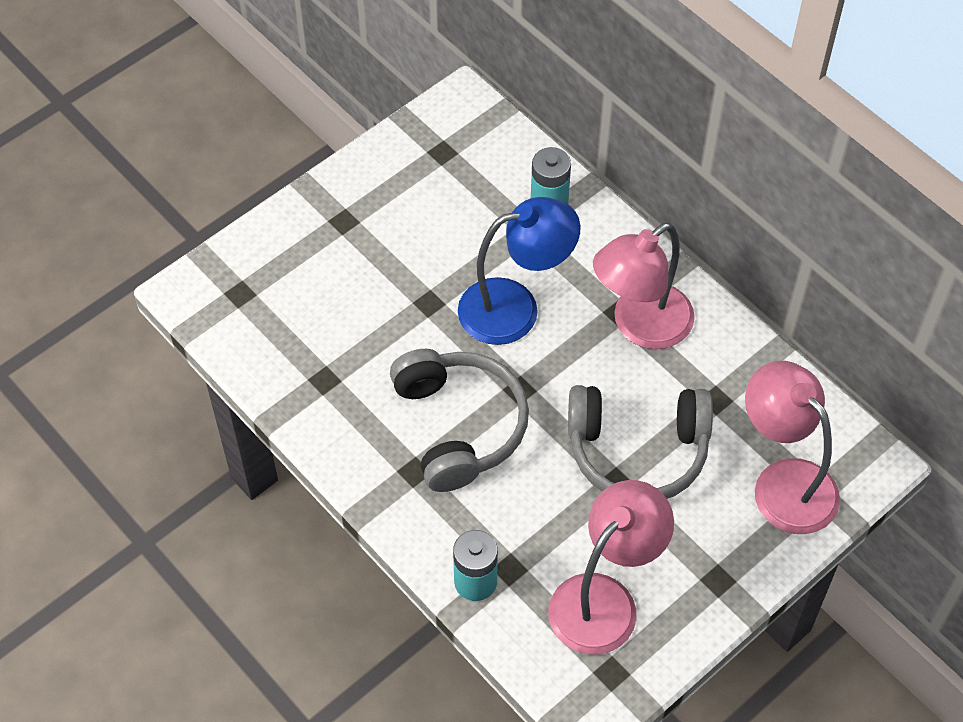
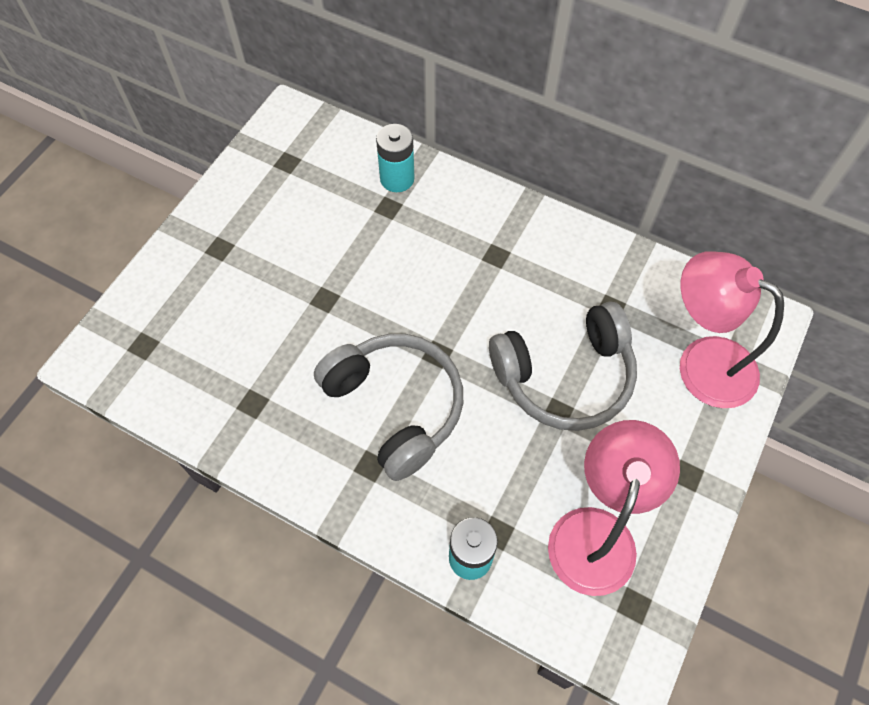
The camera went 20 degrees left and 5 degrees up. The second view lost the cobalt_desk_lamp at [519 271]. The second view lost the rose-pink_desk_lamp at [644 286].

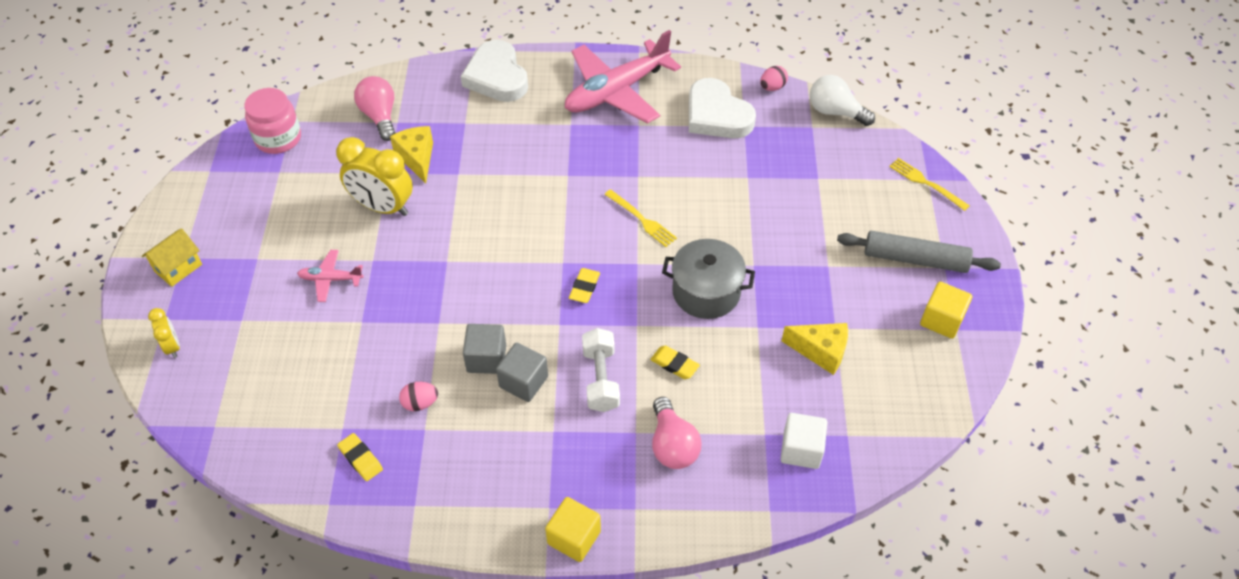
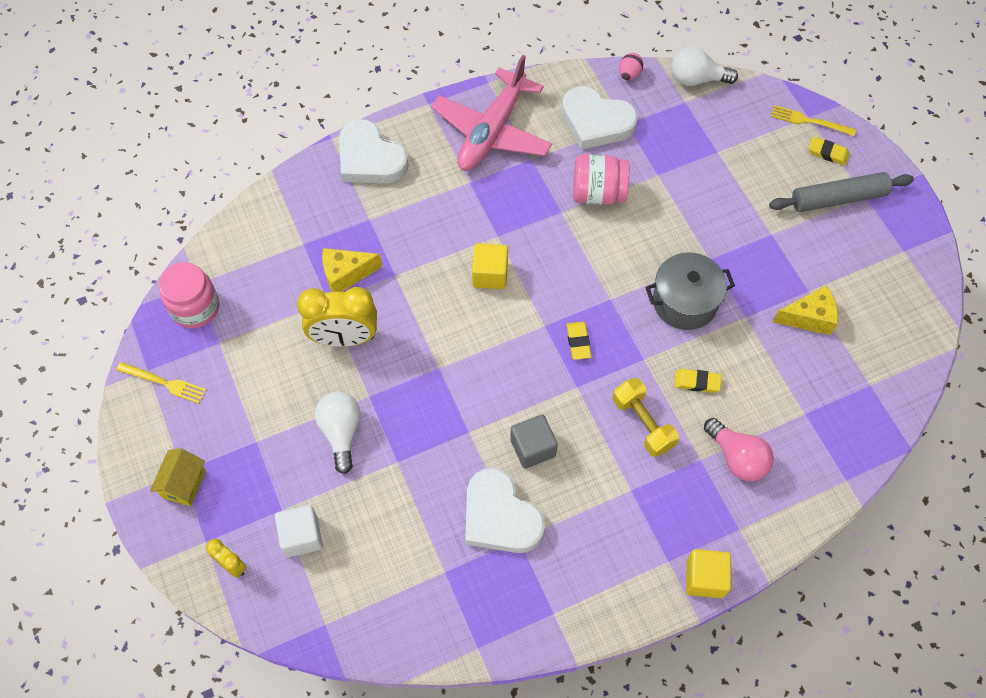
The camera went 25 degrees left and 10 degrees up. Where the rose-pink_aeroplane stood at [330 276], the white_lightbulb came to stand at [338 433]. The yellow_pencil_eraser ended up elsewhere, having gone from [360 457] to [829 151]. The second view lost the rose-pink_lightbulb at [374 108]. The yellow_cheese_wedge at [411 154] ended up facing another way, 60 degrees counterclockwise from before. Where the rose-pink_egg_shape stood at [418 396], the white_love_heart came to stand at [505 510]. The second view lost the grey_solid_cube at [522 372]. What was the white_free_weight at [601 370] turned into the yellow_free_weight at [646 417]. The yellow_dinner_fork ended up elsewhere, having gone from [640 218] to [161 383]. The white_solid_cube ended up elsewhere, having gone from [804 441] to [299 531]. The yellow_solid_cube ended up elsewhere, having gone from [946 310] to [490 266]. The second view gained the rose-pink_jar at [601 179].

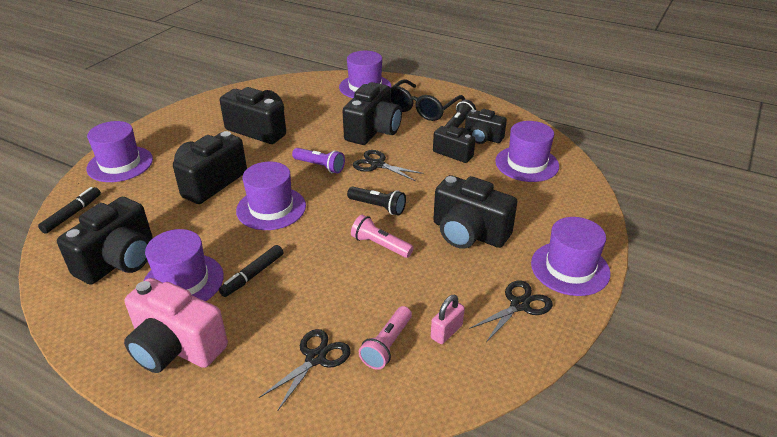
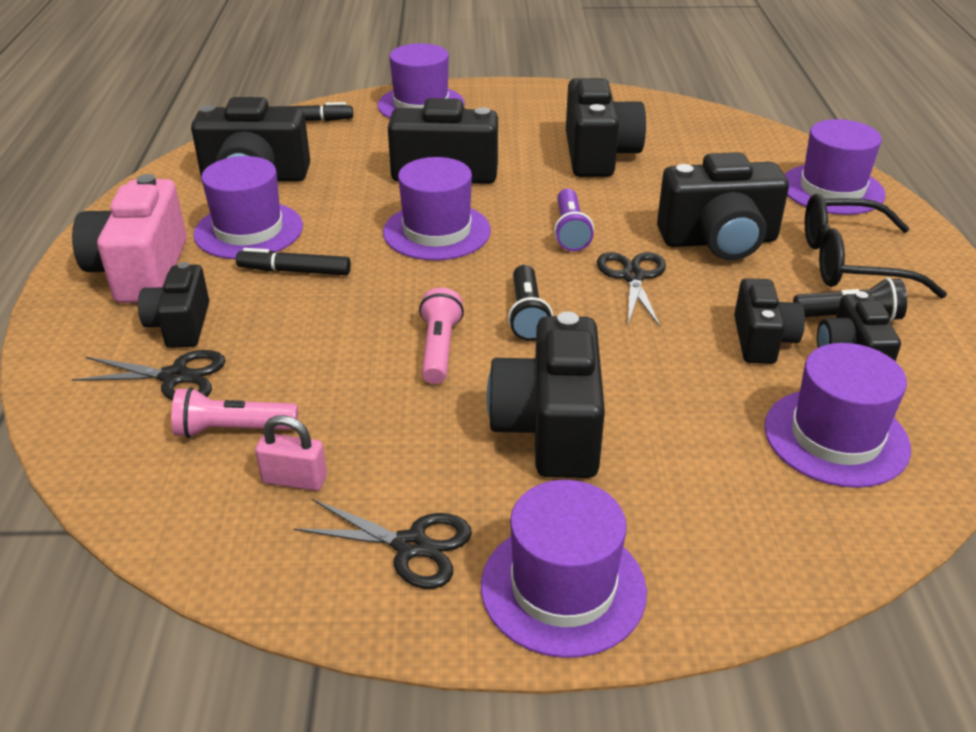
The camera went 60 degrees right and 0 degrees up. The second view gained the jet-black_camera at [173 305].

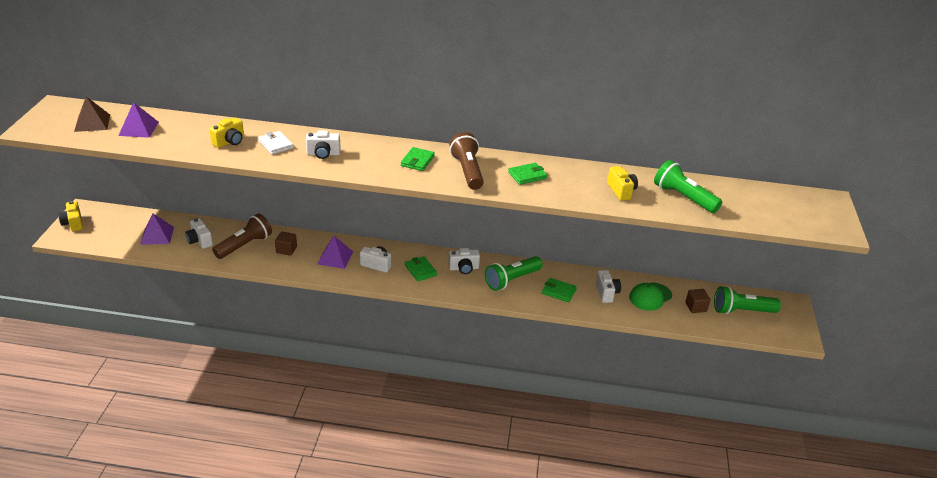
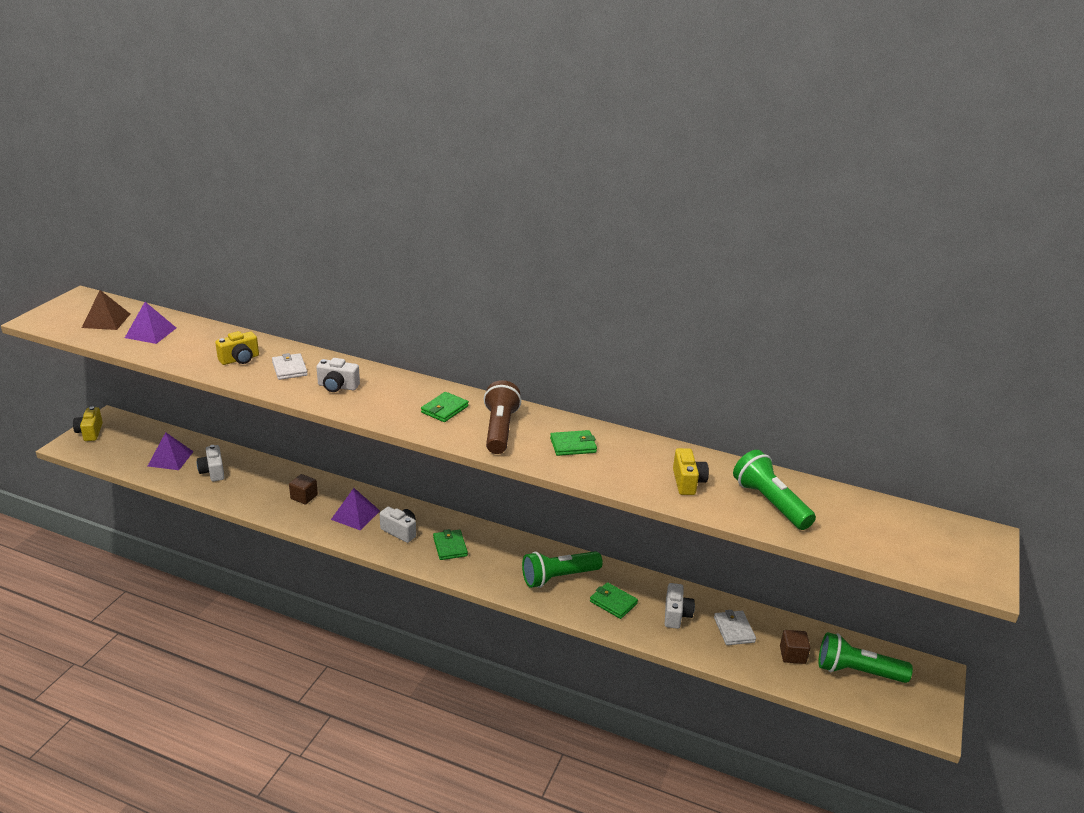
The camera went 15 degrees right and 5 degrees down. The second view lost the russet_pocket_torch at [242 236]. The second view lost the white_camera at [464 261]. Where the green_baseball_cap stood at [650 296], the white_wallet came to stand at [735 627].

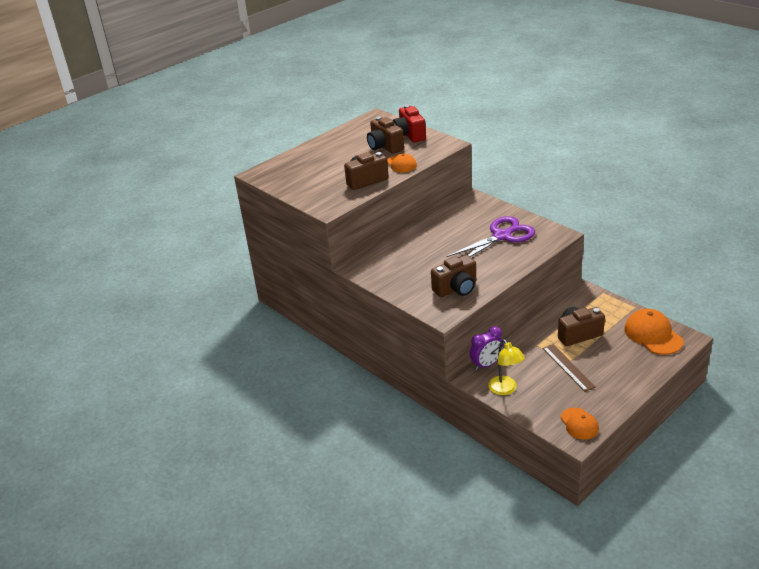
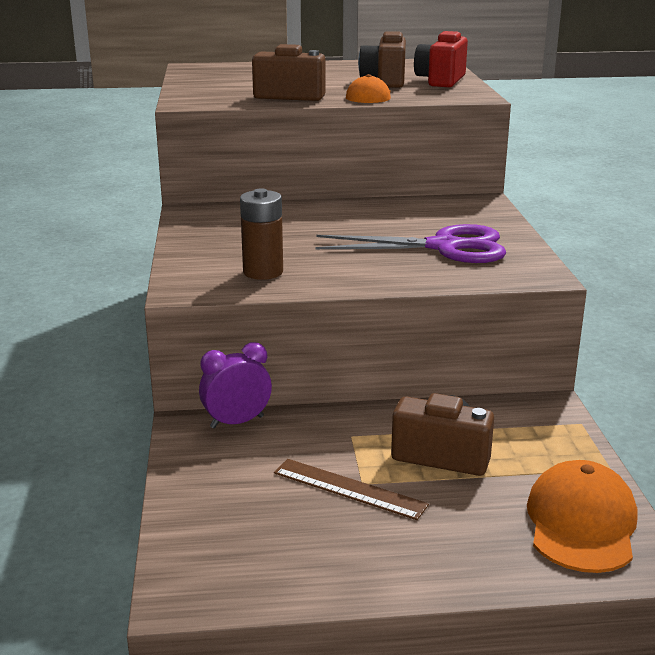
The camera went 35 degrees right and 10 degrees down. Where the russet_camera stood at [453 276], the russet_AA_battery came to stand at [261 234]. The violet_alarm_clock at [487 348] ended up facing another way, 150 degrees clockwise from before. The second view lost the yellow_desk_lamp at [506 367]. The russet_ruler at [569 368] ended up facing another way, 75 degrees counterclockwise from before. The second view lost the bright_orange_baseball_cap at [579 424].

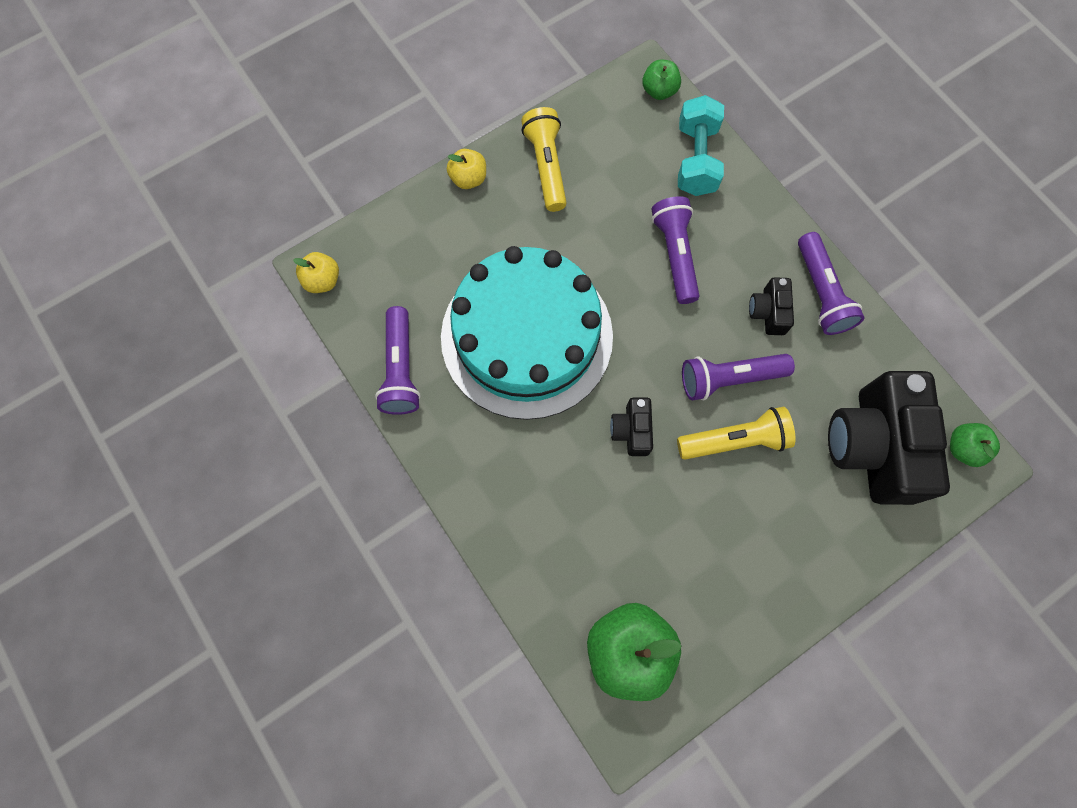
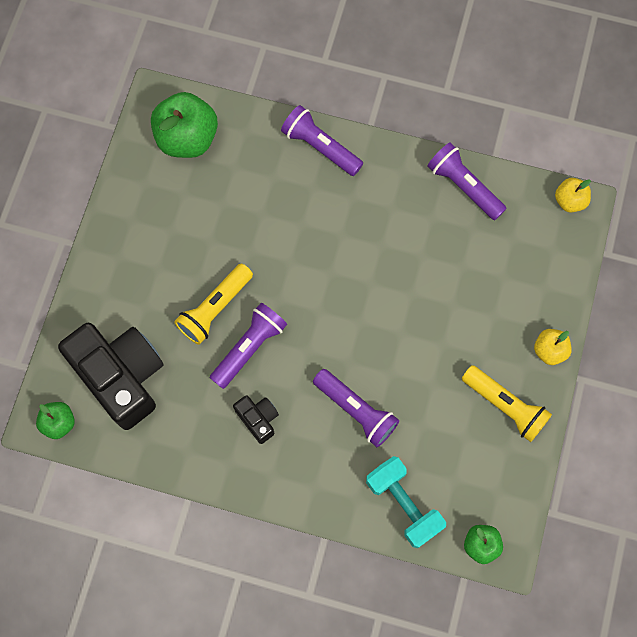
The camera went 140 degrees right and 0 degrees up. The second view lost the aqua_layer_cake at [527 333]. The second view lost the jet-black_camera at [631 427]. The violet_pocket_torch ended up elsewhere, having gone from [831 283] to [322 140].

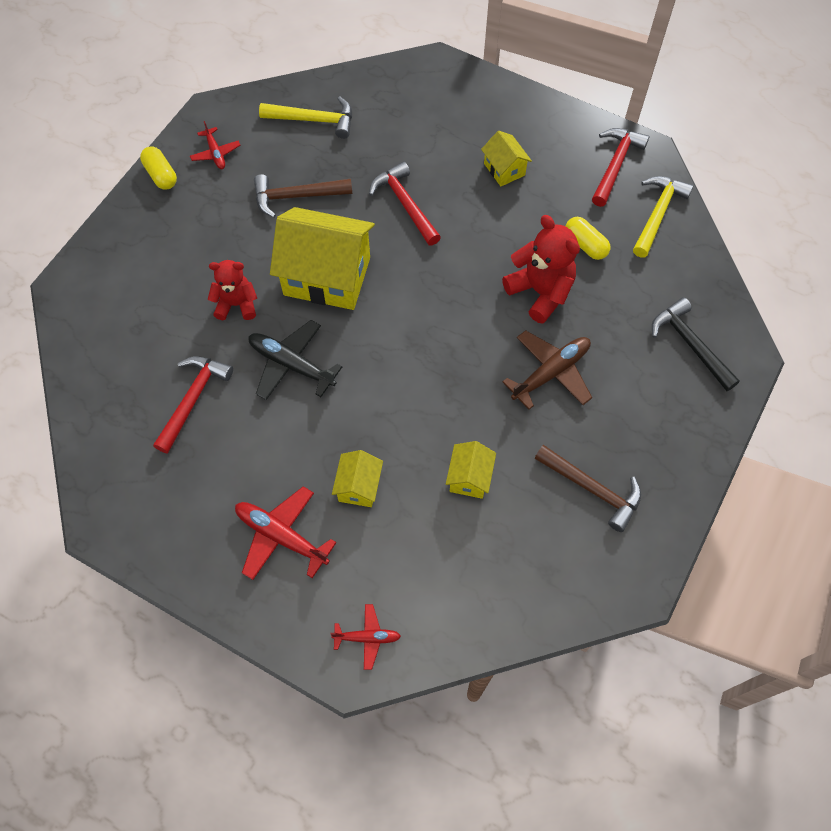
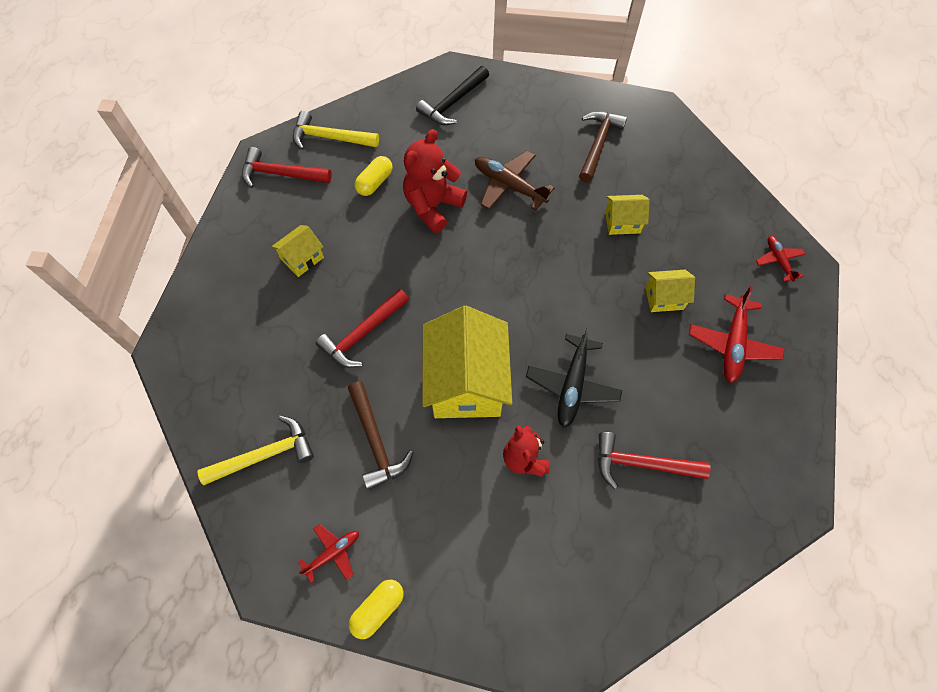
The camera went 105 degrees left and 0 degrees up. The yellow_hammer at [305 117] ended up facing another way, 75 degrees clockwise from before.

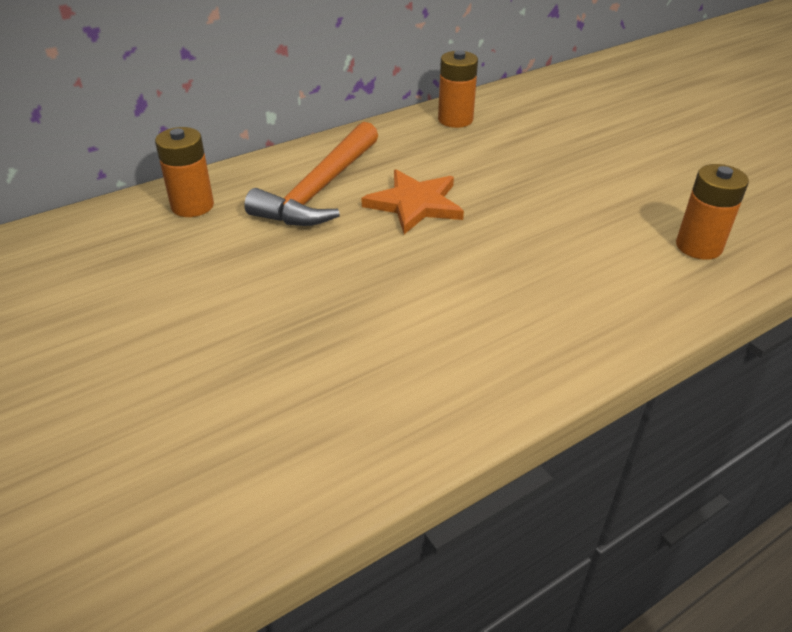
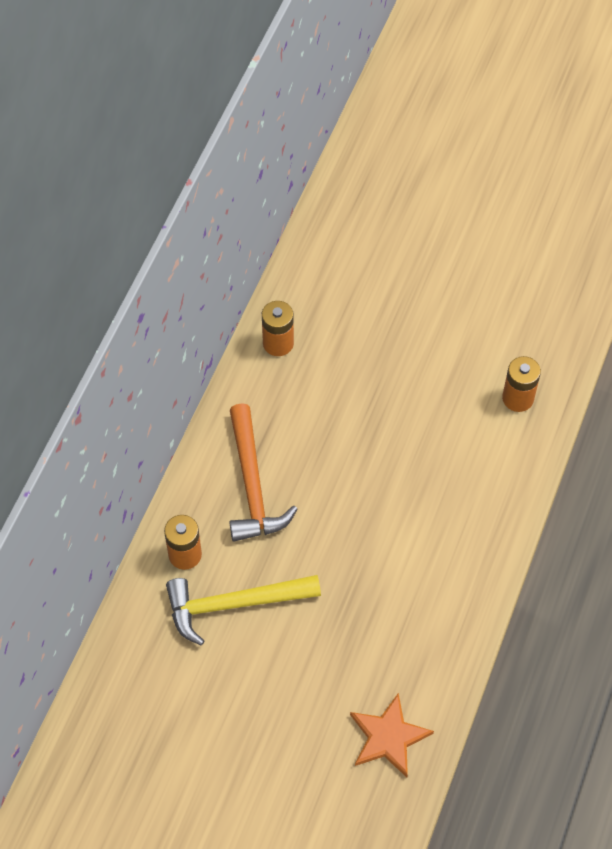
The camera went 35 degrees left and 20 degrees up. The bright_orange_star_shape ended up elsewhere, having gone from [412 201] to [392 735]. The second view gained the yellow_hammer at [243 610].

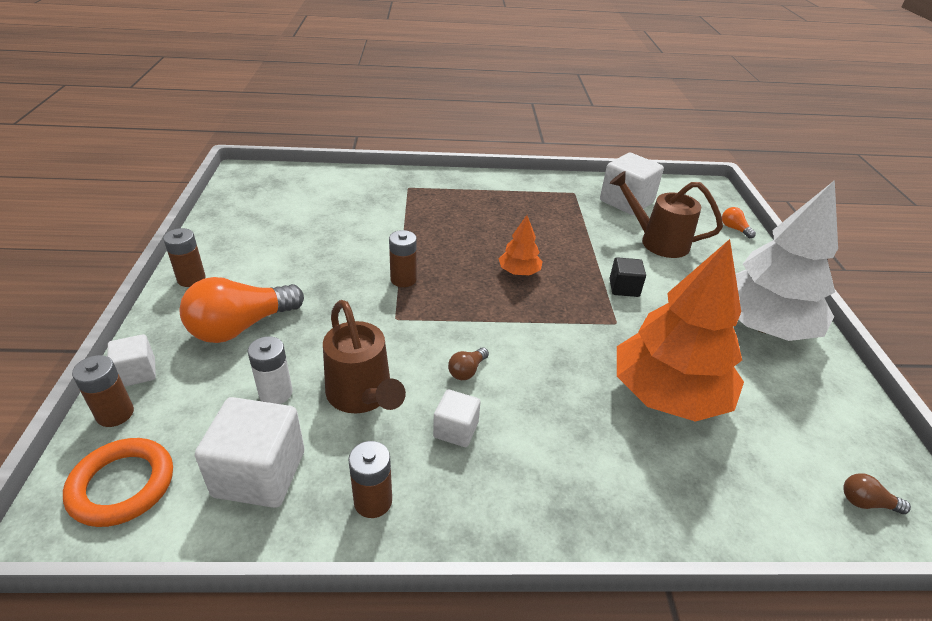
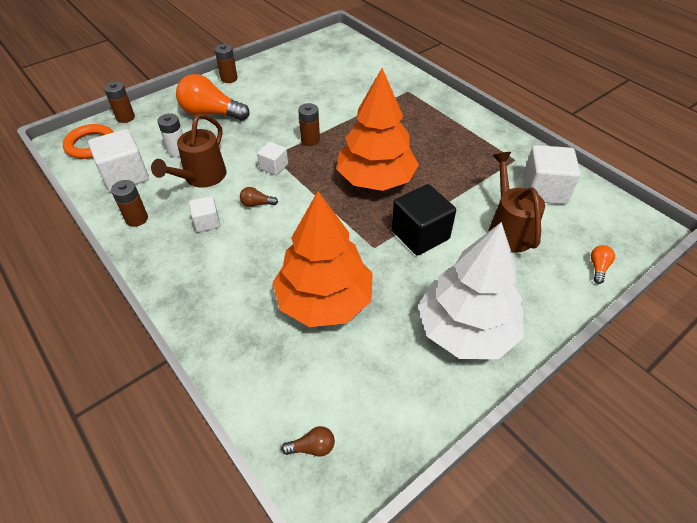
The camera went 55 degrees right and 10 degrees up. The white_solid_cube ended up elsewhere, having gone from [131 360] to [272 158]. The size of the bright_orange_tree at [521 245] changed by a factor of 2.24. The size of the jet-black_solid_cube at [627 277] changed by a factor of 1.80. The russet_lightbulb at [877 493] ended up facing another way, 105 degrees clockwise from before.

